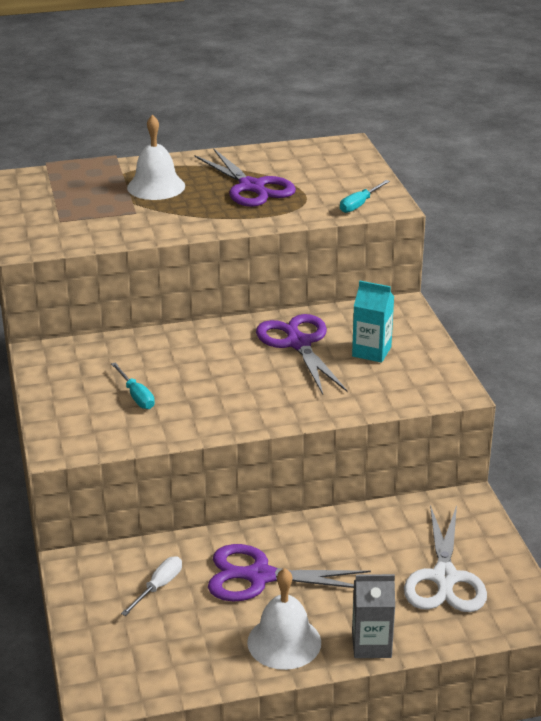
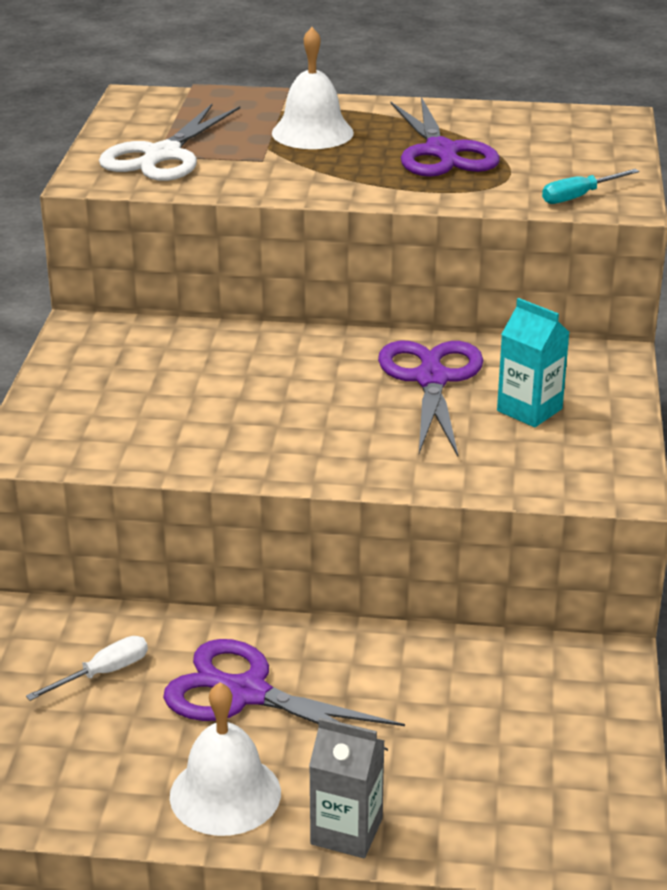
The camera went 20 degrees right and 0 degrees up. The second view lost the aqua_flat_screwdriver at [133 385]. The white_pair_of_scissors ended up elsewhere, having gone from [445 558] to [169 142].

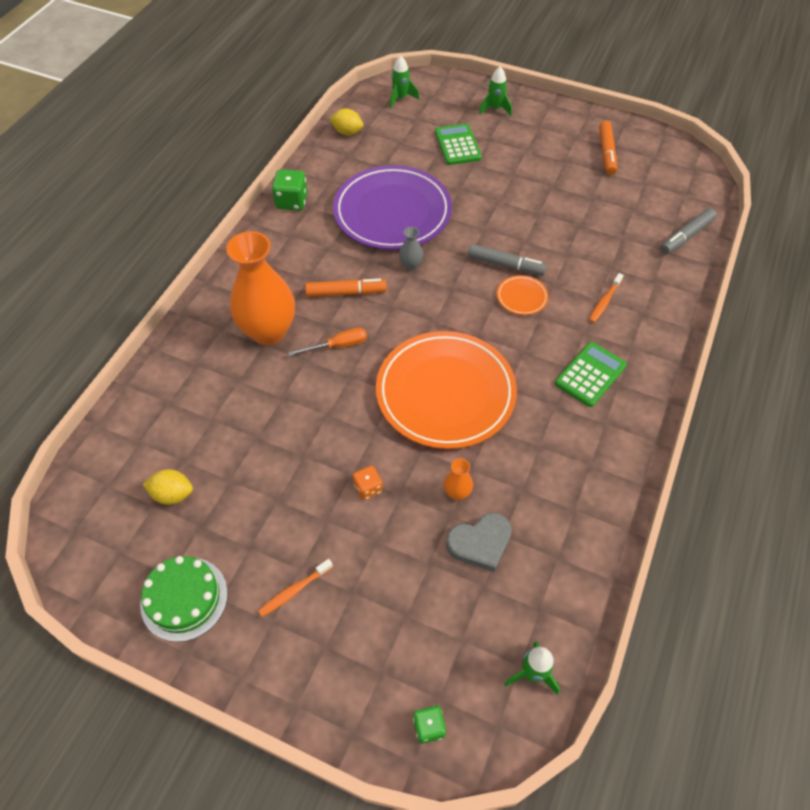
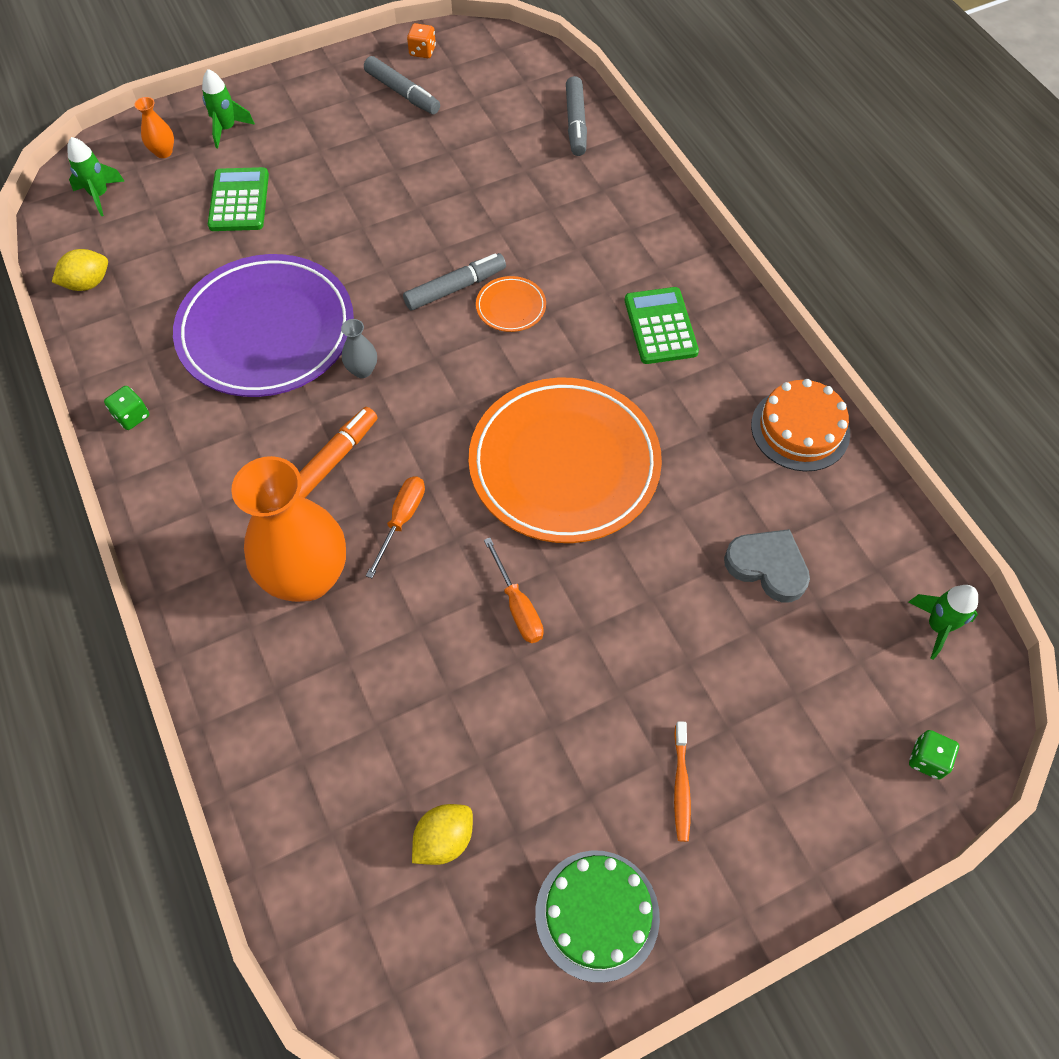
The camera went 50 degrees left and 5 degrees up. The size of the green_game_die at [290 190] changed by a factor of 0.62. The bright_orange_game_die ended up elsewhere, having gone from [368 483] to [421 40]. The green_adding_machine at [458 144] ended up facing another way, 60 degrees clockwise from before. The bright_orange_vase ended up elsewhere, having gone from [458 479] to [154 127]. The grey_love_heart at [479 542] ended up facing another way, 75 degrees counterclockwise from before. The second view lost the bright_orange_toothbrush at [606 298]. What was the bright_orange_felt_pen at [608 148] turned into the grey_felt_pen at [402 85]. The second view gained the bright_orange_flat_screwdriver at [514 590]. The second view gained the bright_orange_layer_cake at [800 425].

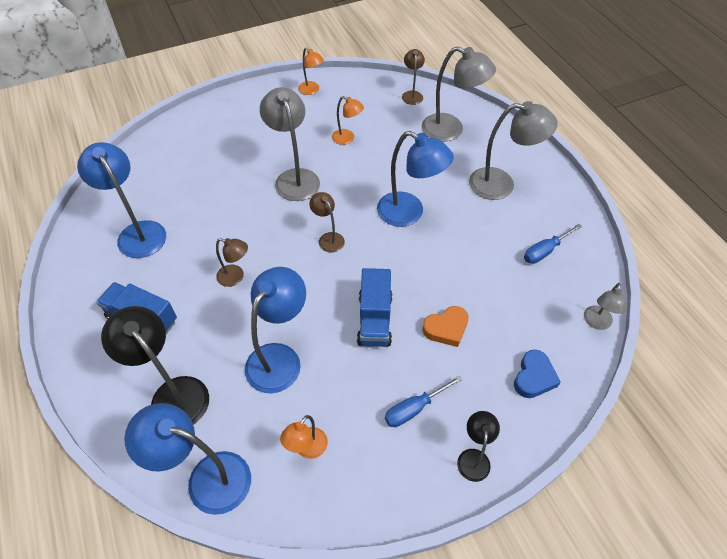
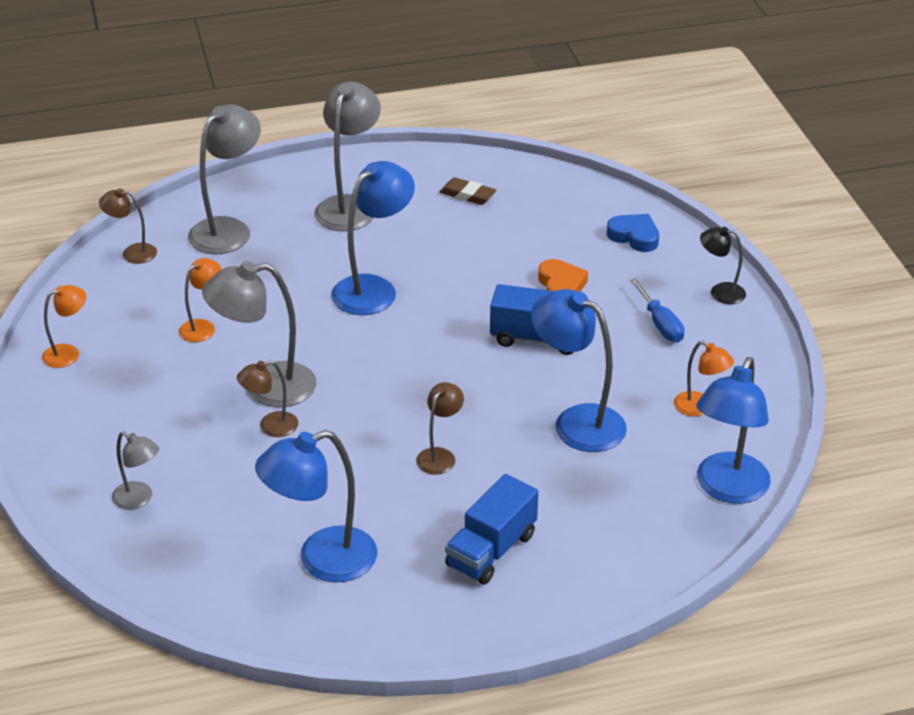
The camera went 80 degrees left and 15 degrees down. The second view lost the jet-black_desk_lamp at [155 365]. The russet_desk_lamp ended up elsewhere, having gone from [327 222] to [267 398]. Where the cobalt_flat_screwdriver stood at [553 244], the russet_pencil_eraser came to stand at [468 191]. The grey_desk_lamp ended up elsewhere, having gone from [605 306] to [135 470].

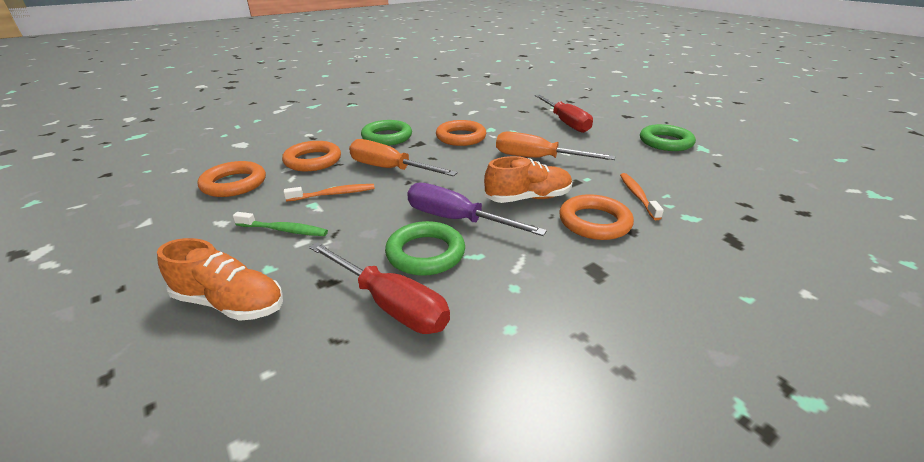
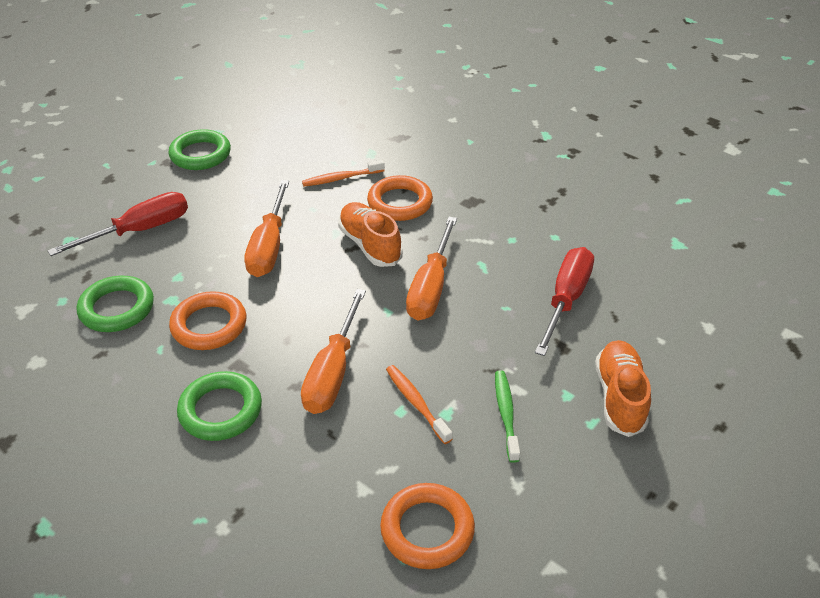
The camera went 105 degrees left and 10 degrees up. The second view lost the bright_orange_hoop at [311 156]. The green_hoop ended up elsewhere, having gone from [425 248] to [115 303]. What was the violet_flat_screwdriver at [477 209] turned into the bright_orange_flat_screwdriver at [431 269].

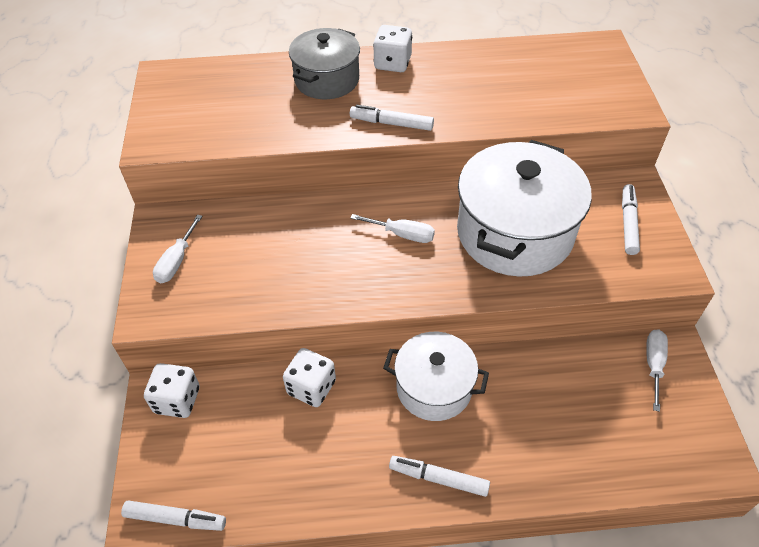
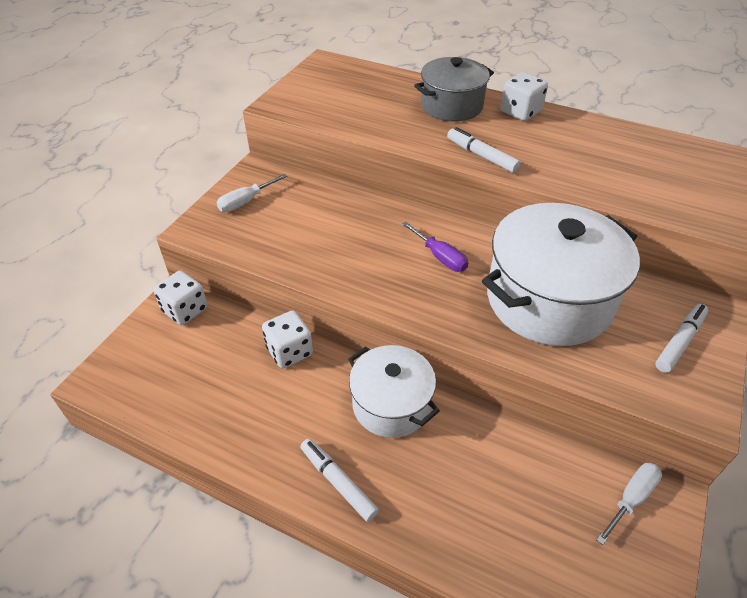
The camera went 30 degrees right and 5 degrees down. The second view lost the white_felt_pen at [173 515]. What was the white_flat_screwdriver at [392 228] turned into the violet_flat_screwdriver at [435 247].

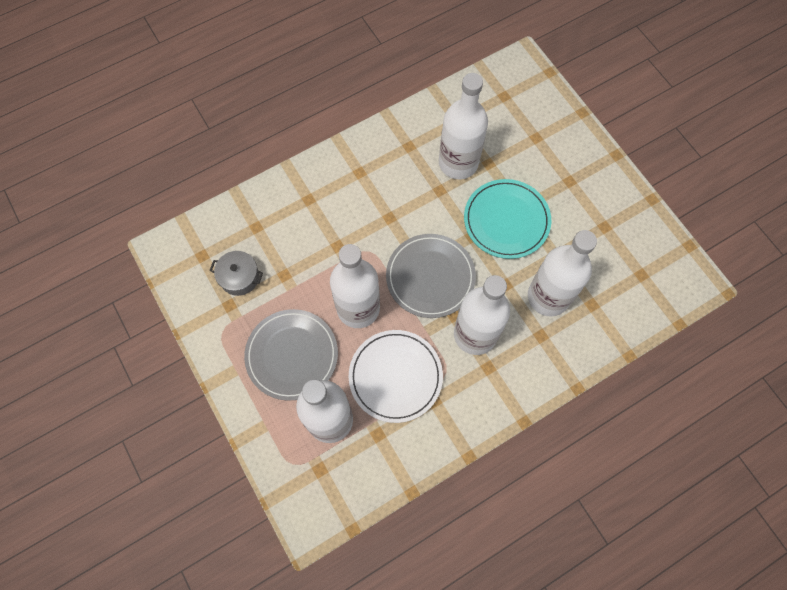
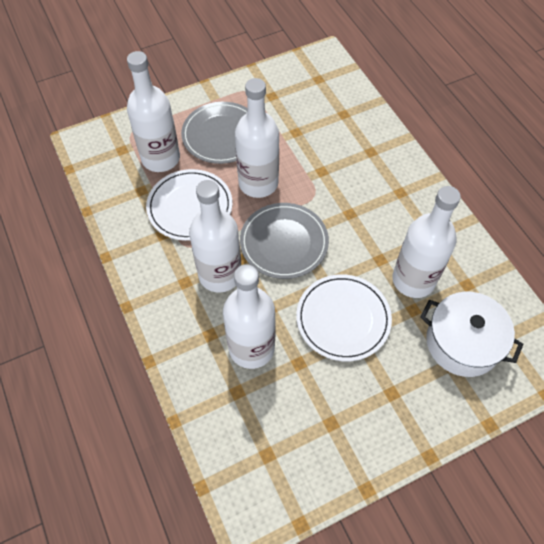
The camera went 95 degrees right and 10 degrees down. The second view lost the grey_stockpot at [236 273]. What was the aqua_flat_dish at [507 219] turned into the white_flat_dish at [344 317]. The second view gained the white_stockpot at [471 334].

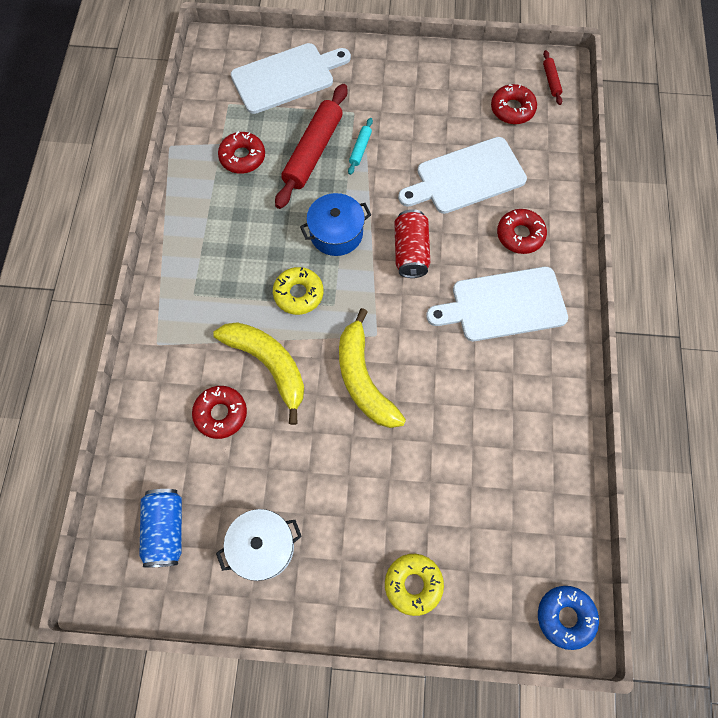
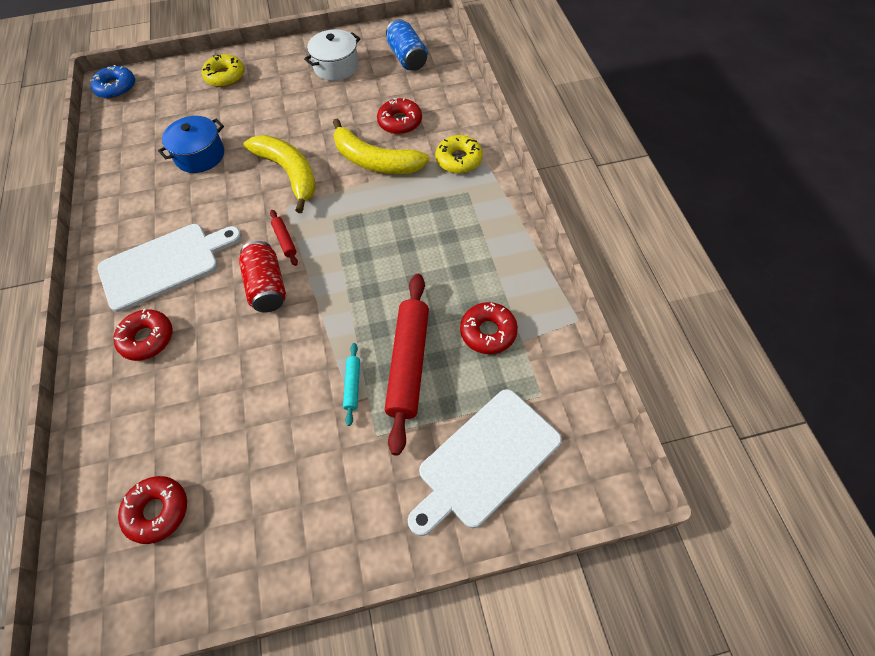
The camera went 165 degrees right and 10 degrees down. The yellow_glazed_donut ended up elsewhere, having gone from [298 291] to [459 154]. The cobalt_stockpot ended up elsewhere, having gone from [335 224] to [191 144]. The second view lost the white_chopping_board at [462 175]. The scarlet_pastry_roller ended up elsewhere, having gone from [552 77] to [284 238].

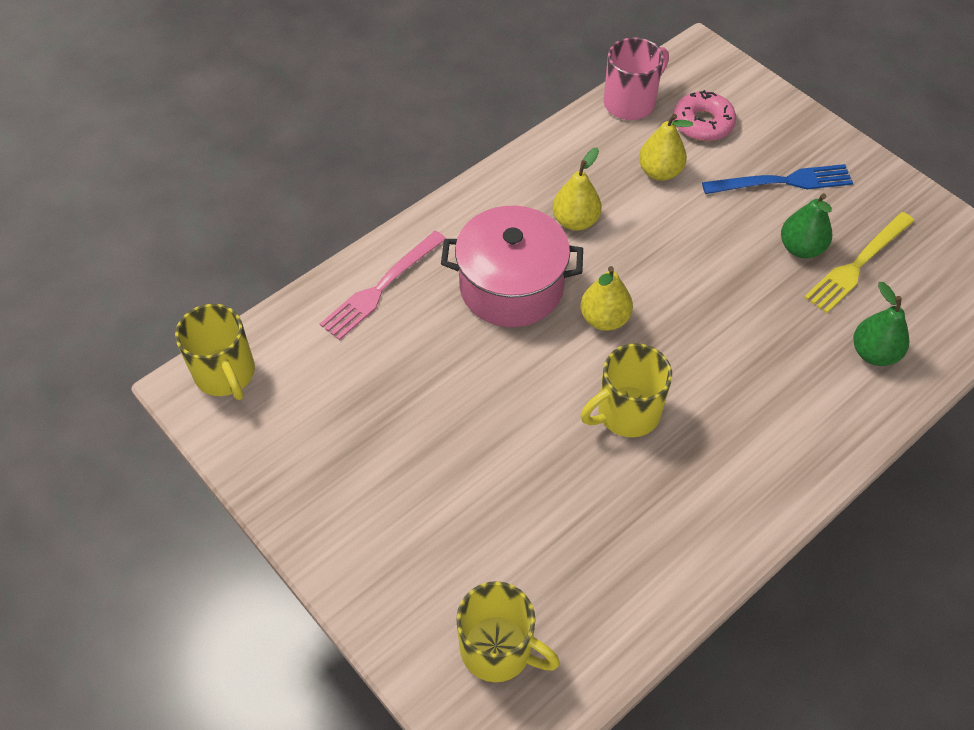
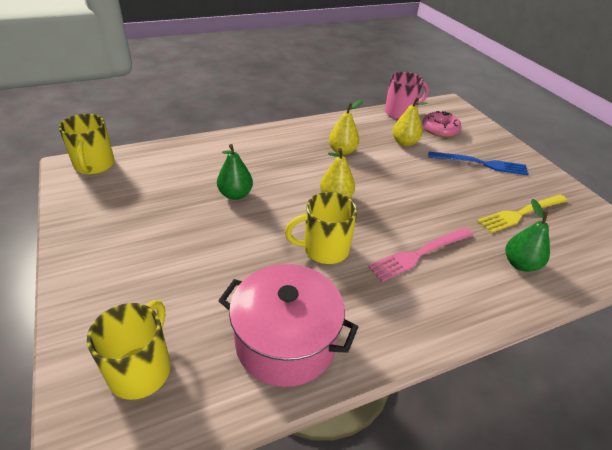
The camera went 15 degrees right and 15 degrees down. The rose-pink_dinner_fork ended up elsewhere, having gone from [383 285] to [420 254]. The rose-pink_stockpot ended up elsewhere, having gone from [512 266] to [288 325]. The yellow_coffee_mug at [508 631] ended up facing another way, 120 degrees counterclockwise from before. The green_toy_pear ended up elsewhere, having gone from [806 225] to [235 172].

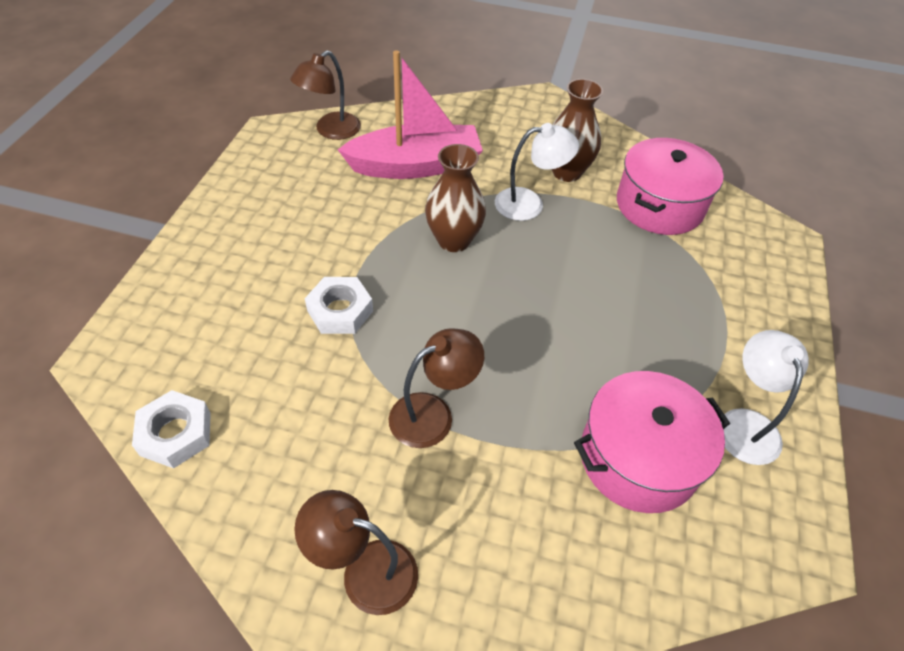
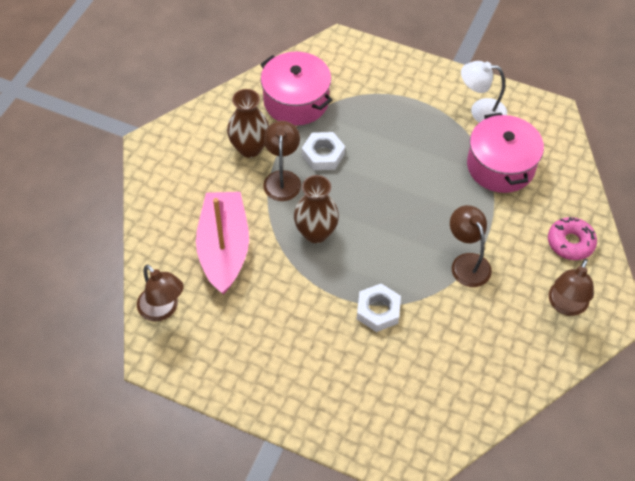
The camera went 80 degrees left and 5 degrees up. The white_hex_nut ended up elsewhere, having gone from [171 429] to [323 151]. What was the white_desk_lamp at [537 172] turned into the russet_desk_lamp at [282 161]. The second view gained the rose-pink_glazed_donut at [572 238].

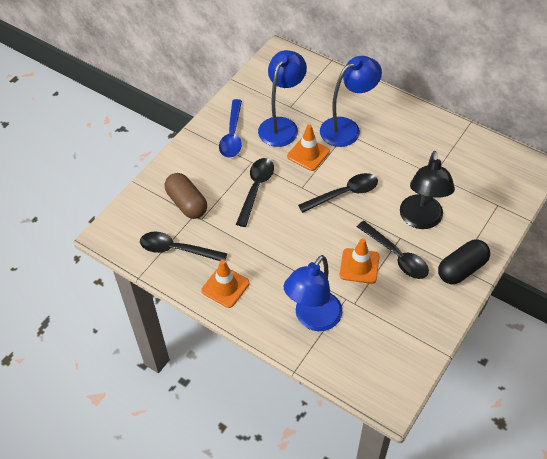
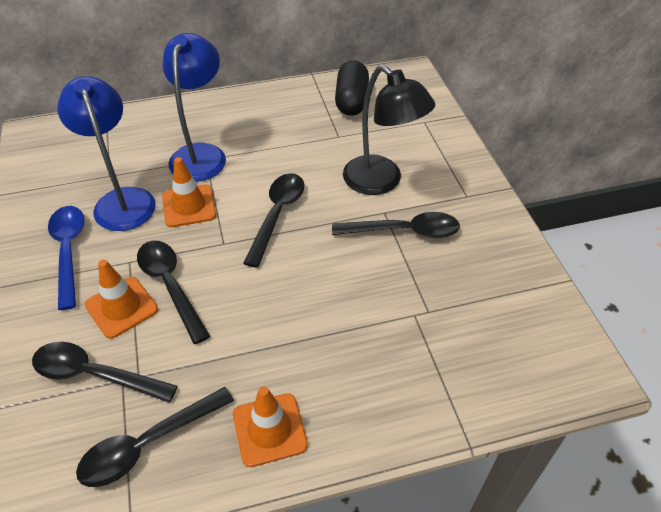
The camera went 50 degrees left and 5 degrees down. Where the russet_capsule stood at [186 196], the jet-black_tablespoon came to stand at [104 372]. The cobalt_tablespoon at [230 128] ended up facing another way, 150 degrees counterclockwise from before. The second view lost the cobalt_desk_lamp at [313 293]. The bright_orange_safety_cone ended up elsewhere, having gone from [359 261] to [121 299]. The jet-black_capsule ended up elsewhere, having gone from [464 261] to [352 88].

